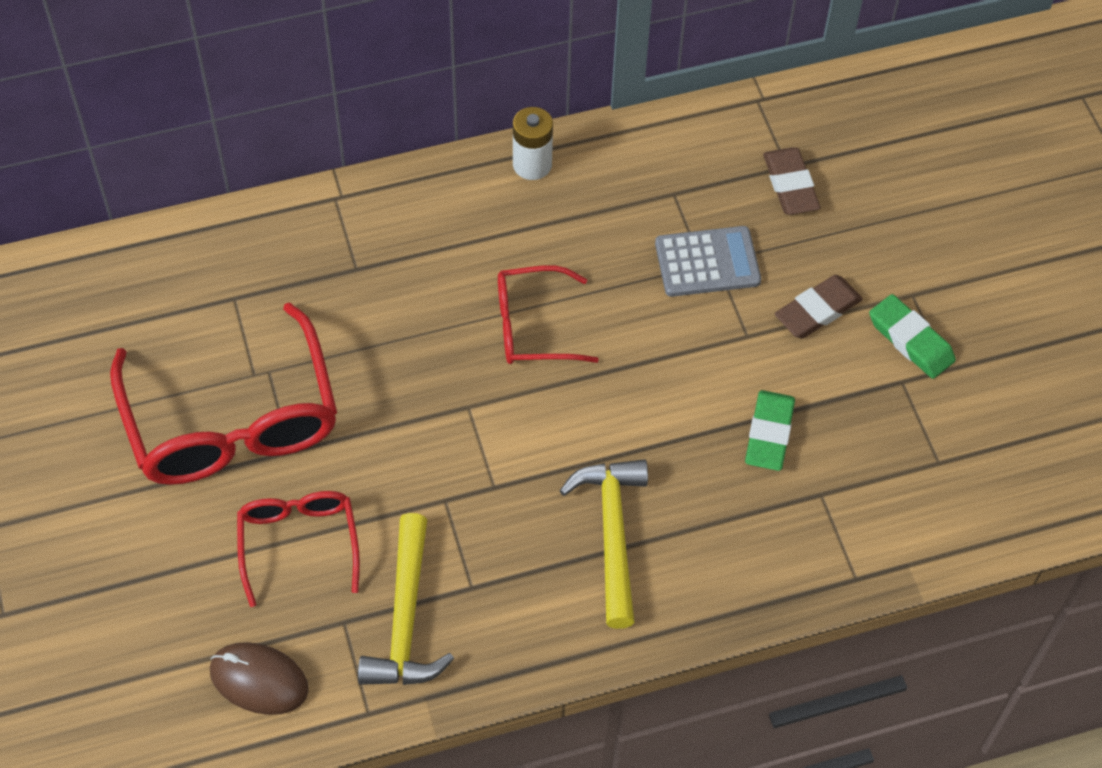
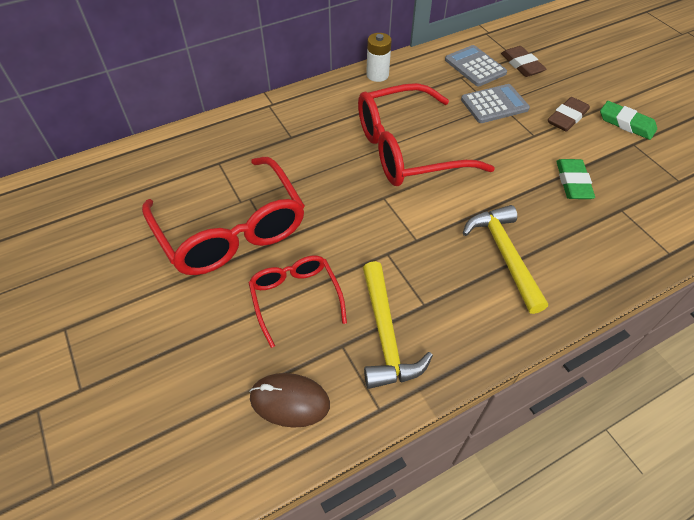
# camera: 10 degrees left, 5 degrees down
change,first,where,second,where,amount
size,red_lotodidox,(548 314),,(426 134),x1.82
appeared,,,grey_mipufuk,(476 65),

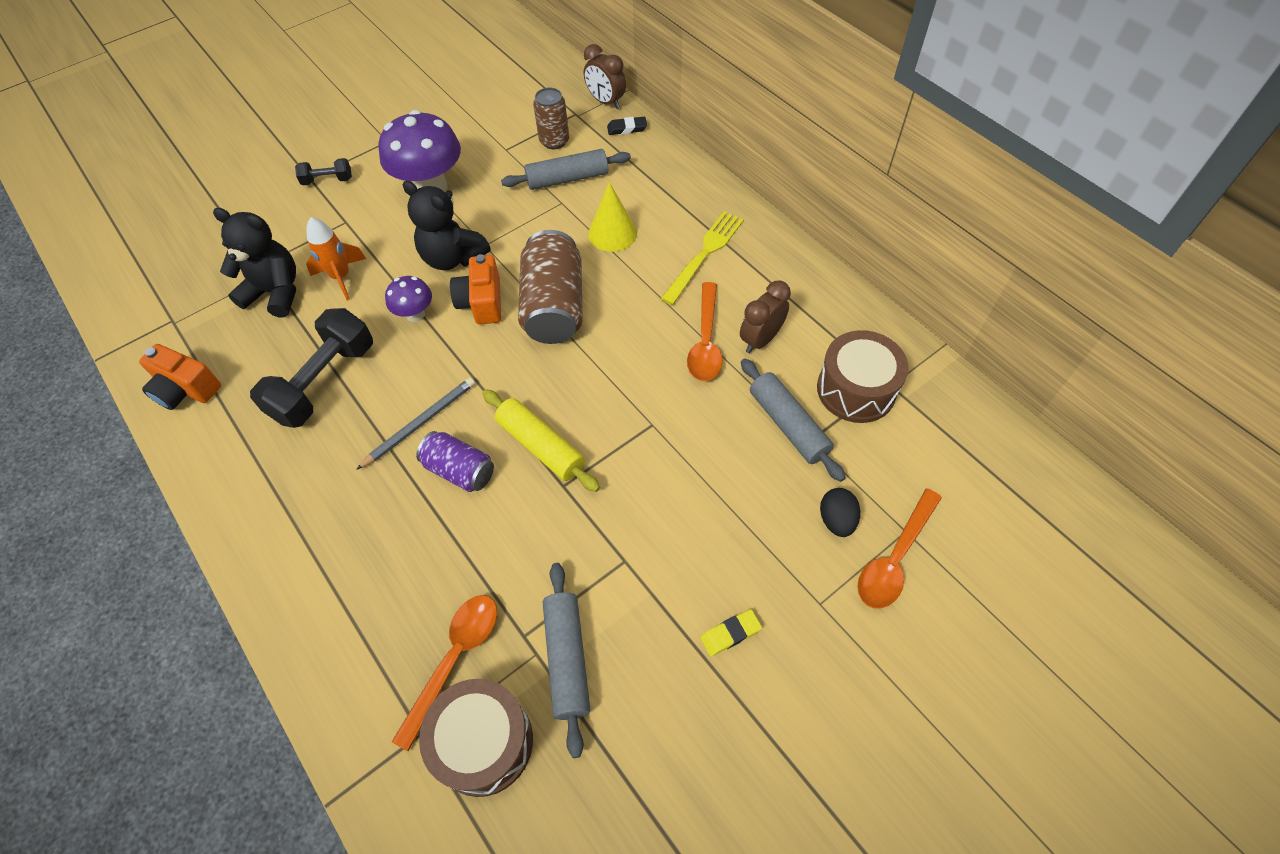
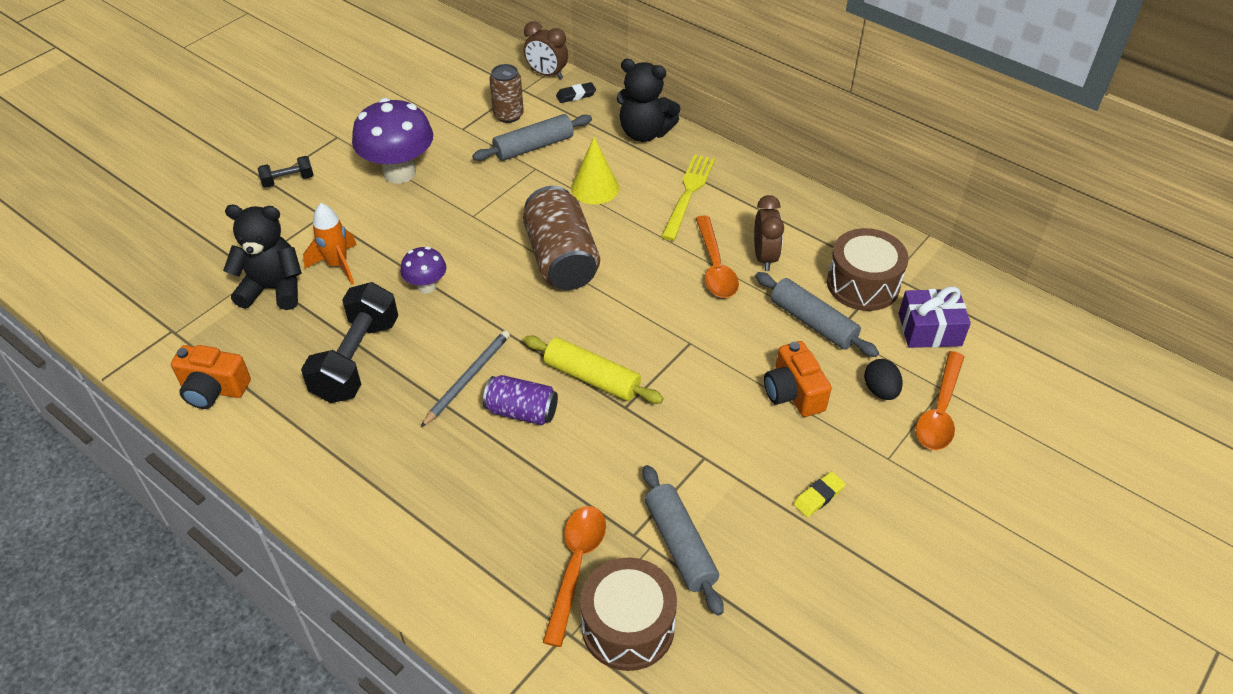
# camera: 15 degrees left, 10 degrees down
change,first,where,second,where,amount
relocated,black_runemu,(446 225),,(649 100),
relocated,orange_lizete,(475 289),,(798 379),
spun,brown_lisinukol,(765 316),,(769 233),150 degrees clockwise
appeared,,,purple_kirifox,(935 317),

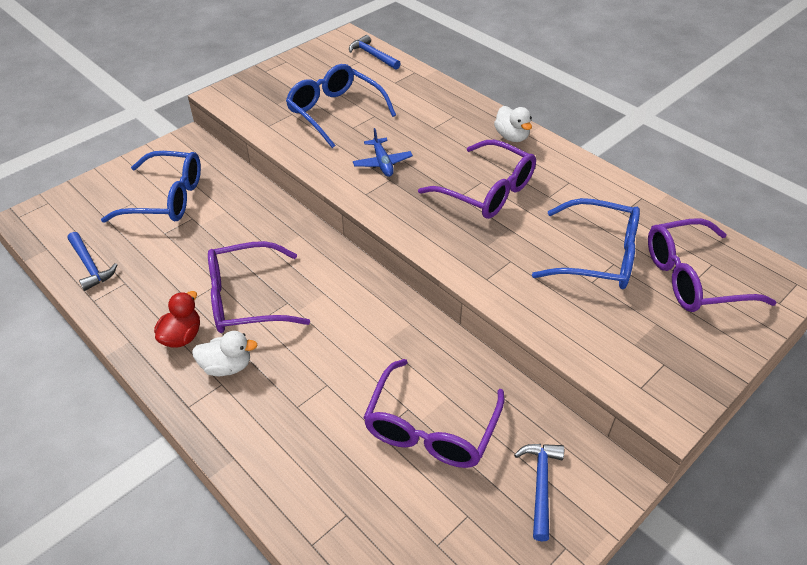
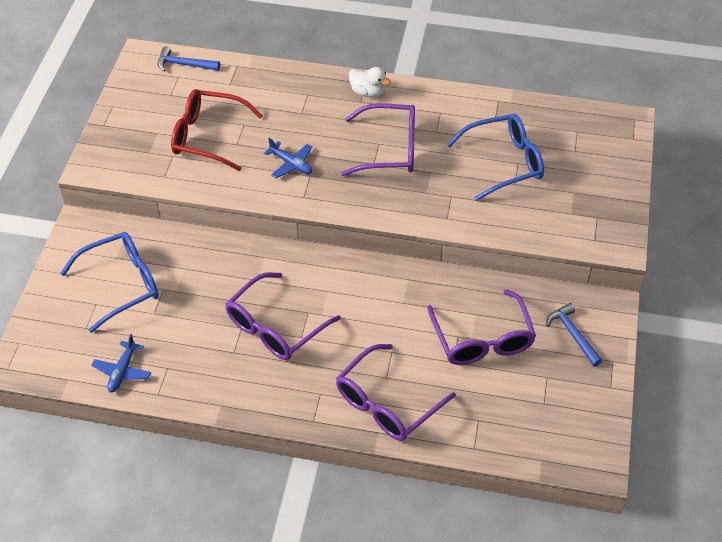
# camera: 35 degrees left, 5 degrees up
change,first,where,second,where,amount
exchanged,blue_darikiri,(92 261),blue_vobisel,(121 363),
missing,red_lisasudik,(177 319),,,
missing,white_lisasudik,(224 353),,,
colour,blue_lotodidox,(341 106),red_lotodidox,(217 130),
relocated,purple_lotodidox,(712 265),,(396 392),

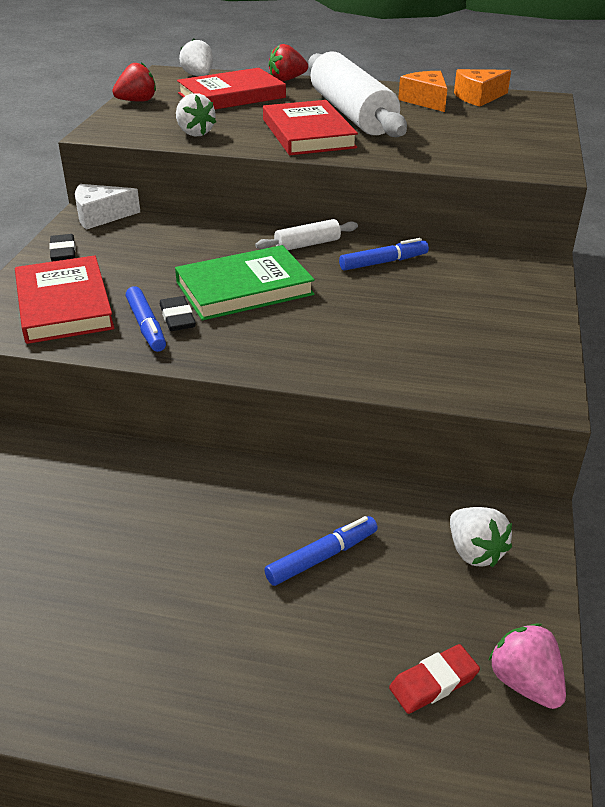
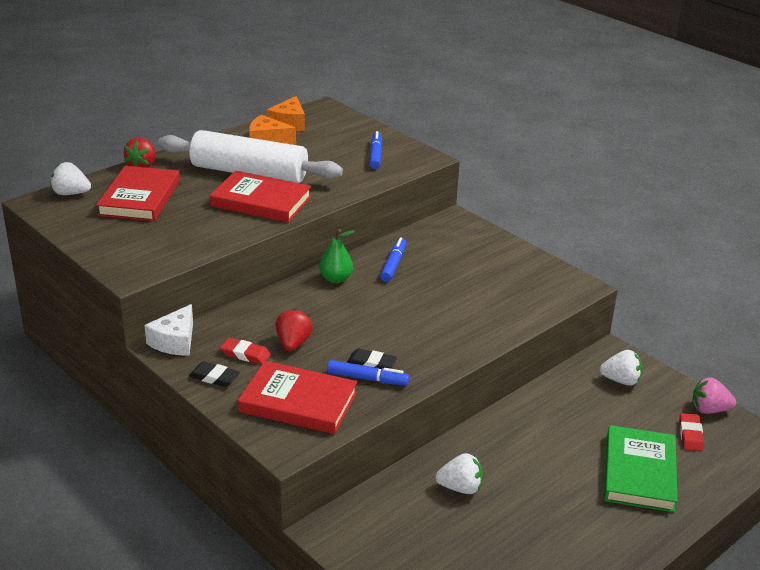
# camera: 55 degrees left, 5 degrees down
change,first,where,second,where,amount
relocated,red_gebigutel,(134 82),,(294 330),
relocated,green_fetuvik,(245 283),,(641 469),
relocated,white_gebigutel,(196 114),,(459 473),
exchanged,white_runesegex,(306 234),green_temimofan,(337 256),
relocated,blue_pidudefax,(321 551),,(375 150),
appeared,,,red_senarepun,(245 351),

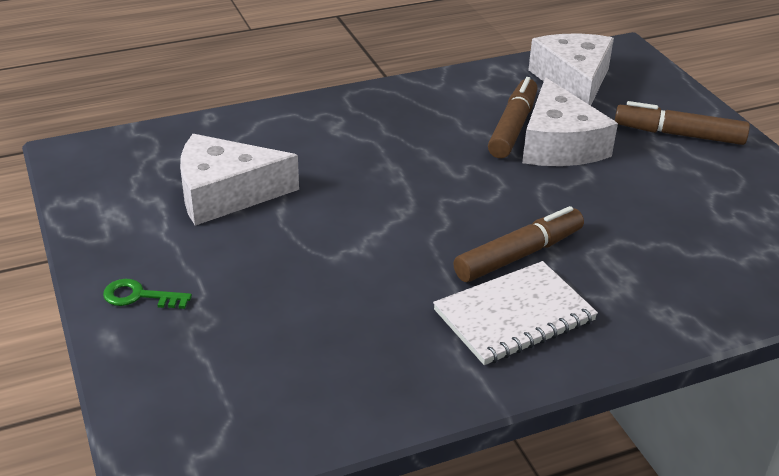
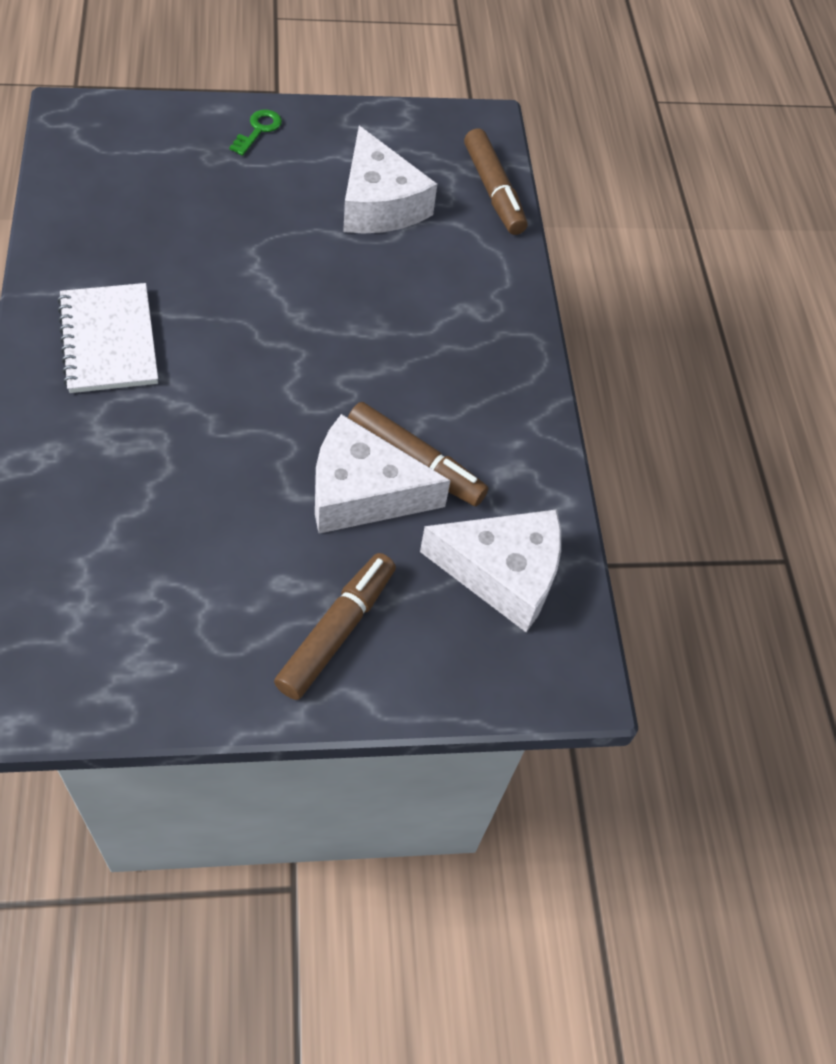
# camera: 100 degrees right, 20 degrees up
change,first,where,second,where,amount
spun,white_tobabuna,(239 180),,(390 180),150 degrees clockwise
relocated,brown_pidudefax,(518 244),,(495 181),

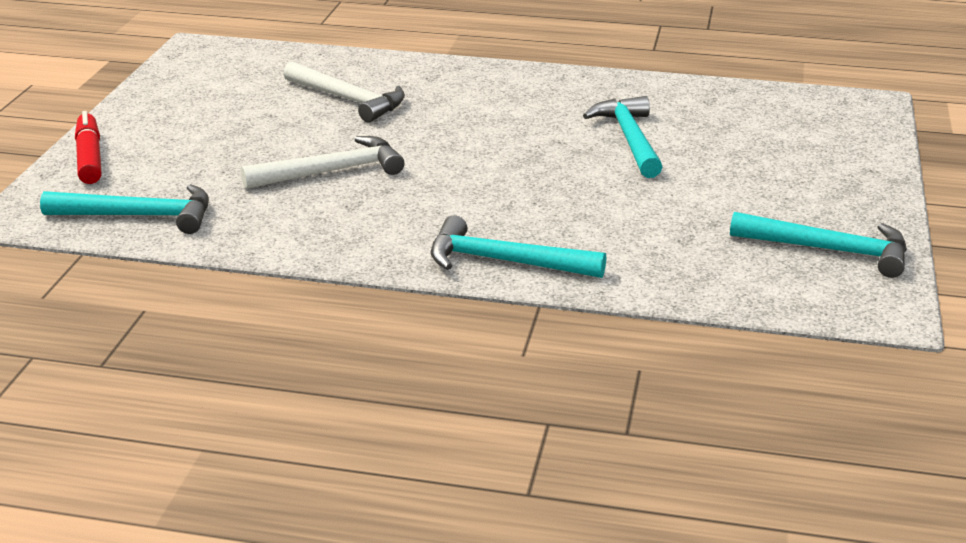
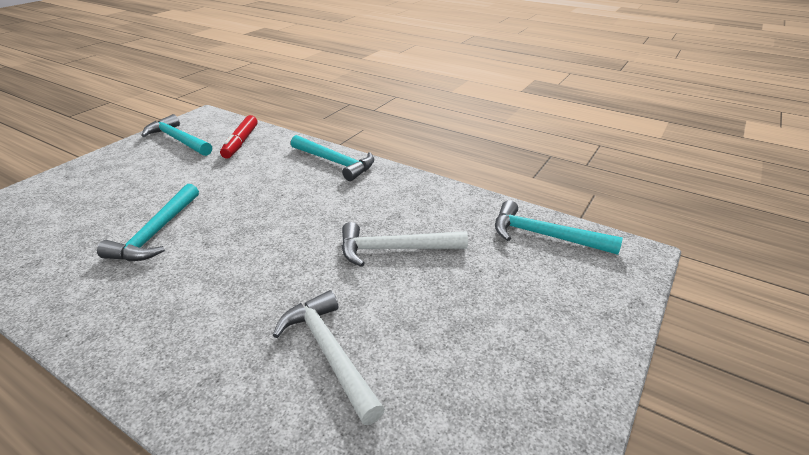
# camera: 160 degrees left, 5 degrees up
change,first,where,second,where,amount
relocated,red_pidudefax,(88 147),,(239 137),

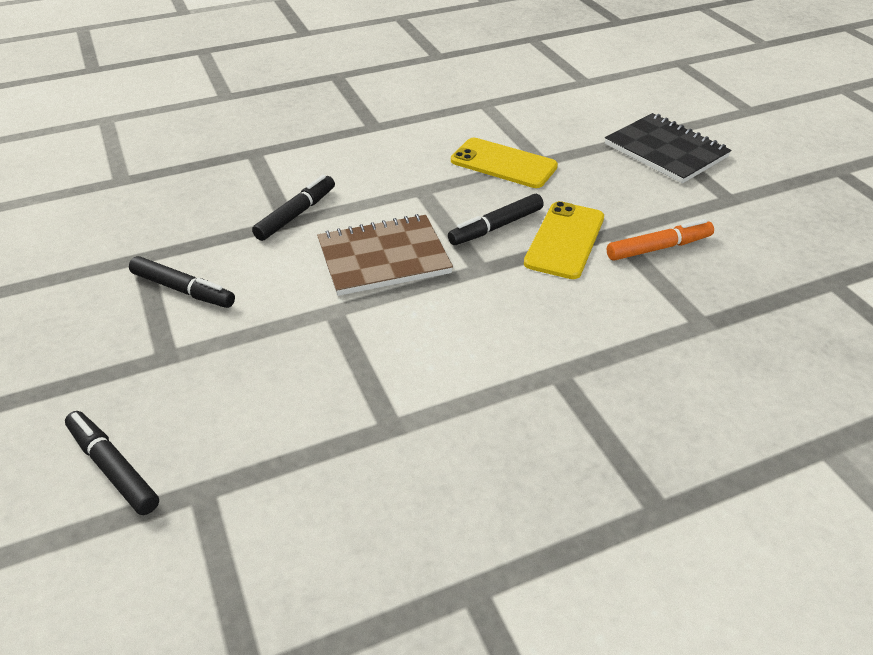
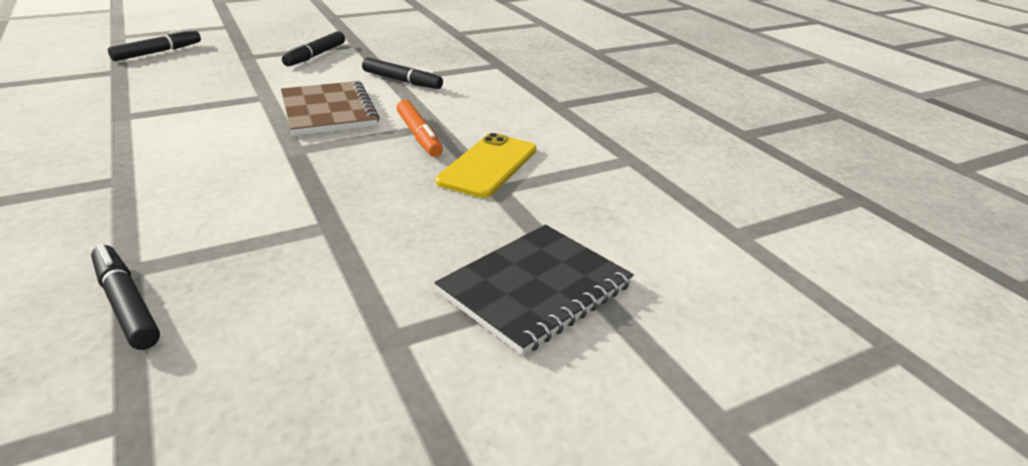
# camera: 85 degrees right, 10 degrees down
change,first,where,second,where,amount
relocated,black_pidudefax,(496 219),,(125 296),
missing,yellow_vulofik,(564 240),,,
relocated,orange_pidudefax,(660 240),,(419 128),

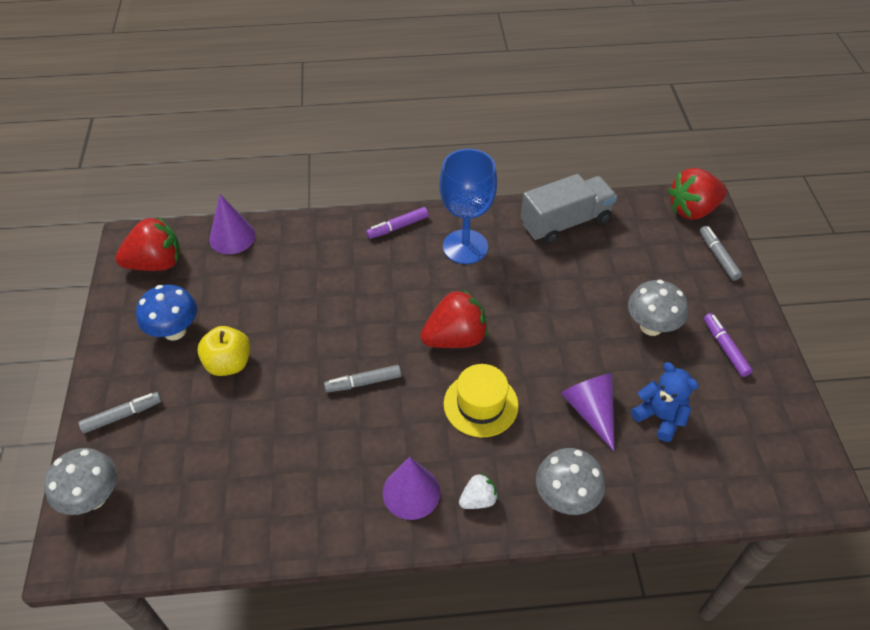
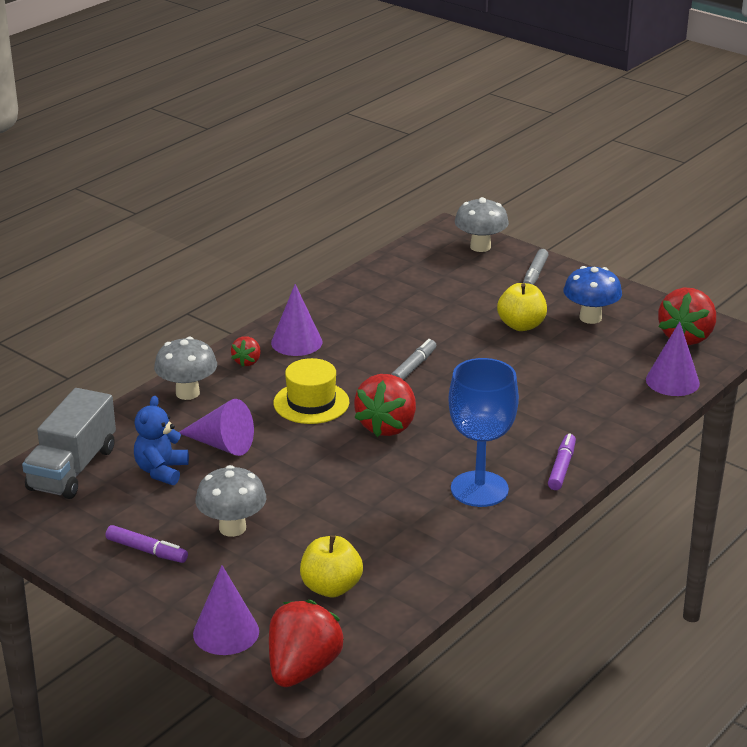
# camera: 135 degrees right, 20 degrees down
change,first,where,second,where,amount
colour,white_gebigutel,(478 491),red_gebigutel,(246 351),
relocated,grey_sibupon,(569 209),,(69 443),
spun,blue_runemu,(665 402),,(161 440),105 degrees clockwise
exchanged,grey_pidudefax,(721 253),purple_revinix,(226 610),
appeared,,,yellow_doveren,(331 566),

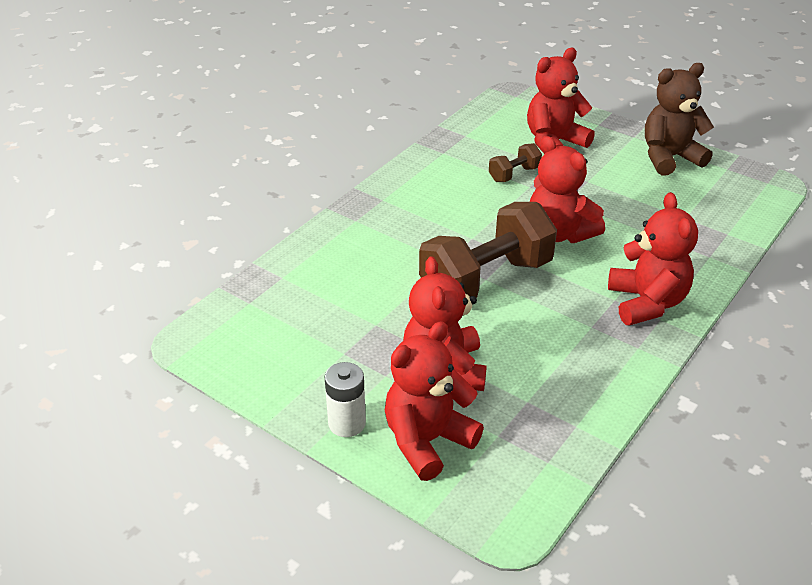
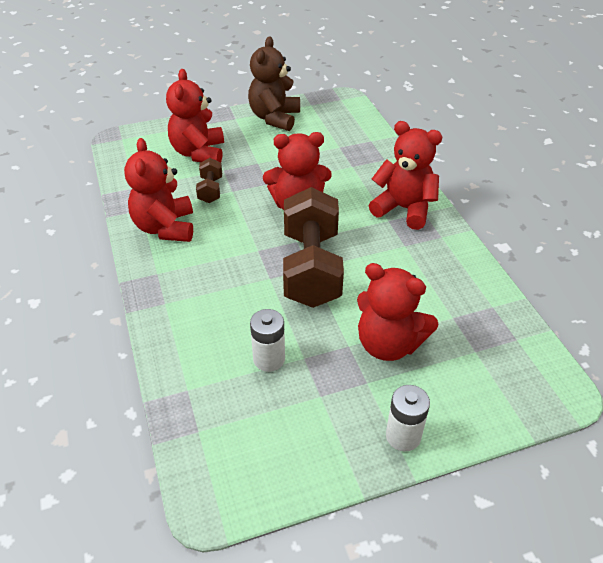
# camera: 55 degrees left, 5 degrees up
change,first,where,second,where,amount
relocated,red_runemu,(434 401),,(158 190),
appeared,,,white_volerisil,(267 340),

